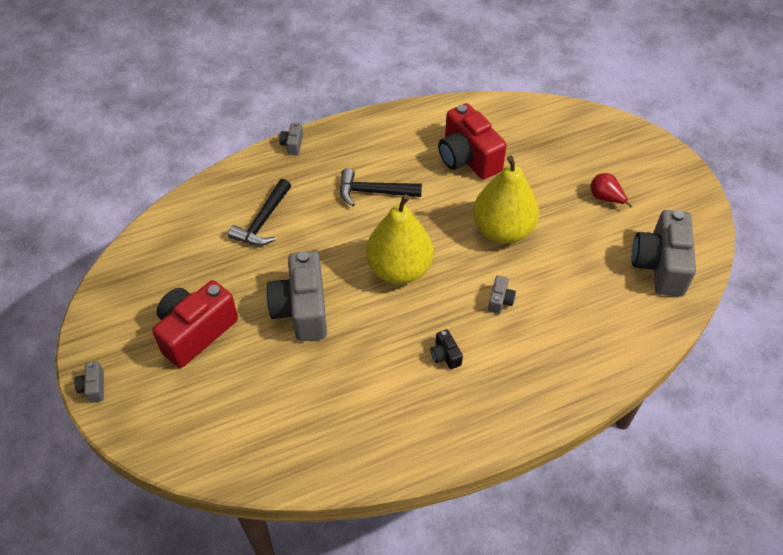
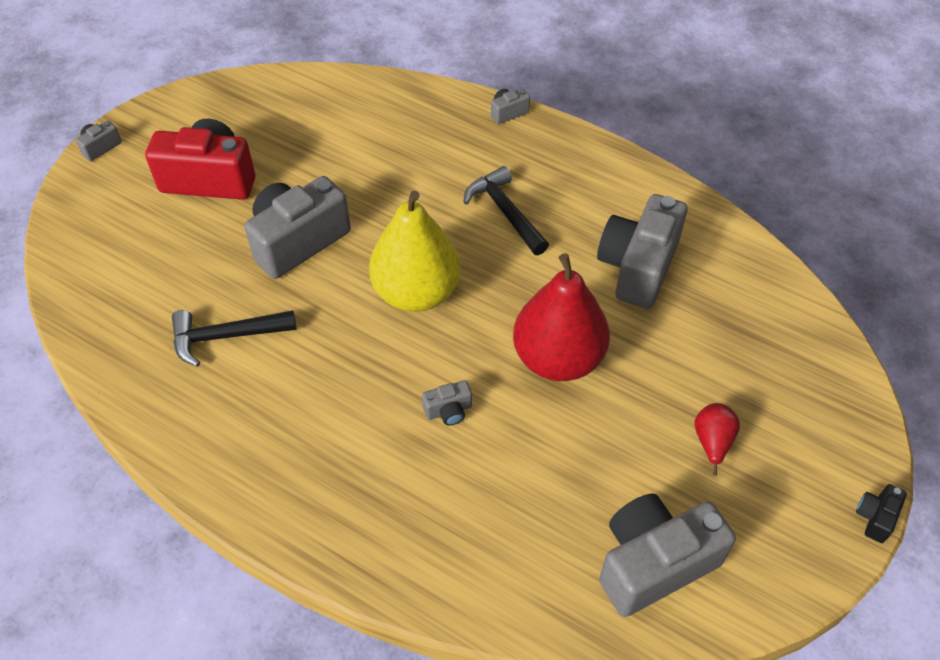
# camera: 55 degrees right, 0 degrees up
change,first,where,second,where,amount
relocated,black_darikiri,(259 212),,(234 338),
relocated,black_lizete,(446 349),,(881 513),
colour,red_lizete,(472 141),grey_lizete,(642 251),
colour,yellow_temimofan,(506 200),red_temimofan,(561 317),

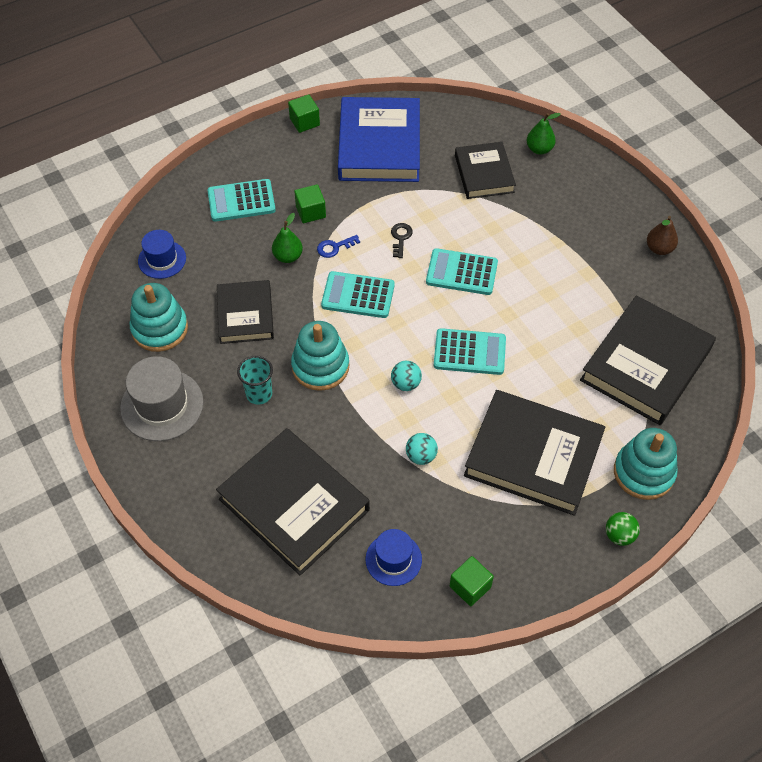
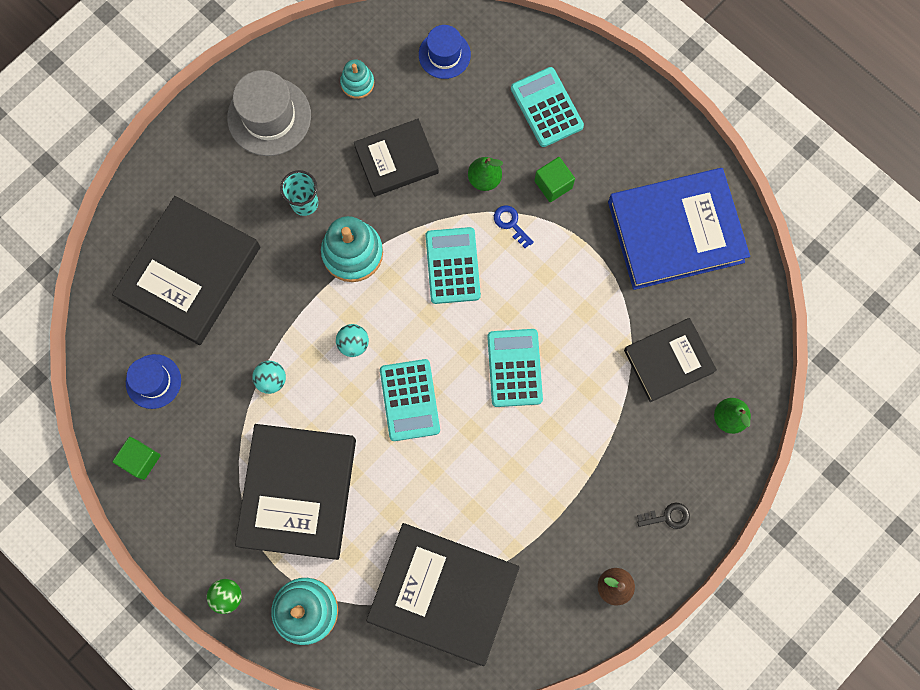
# camera: 75 degrees right, 20 degrees up
change,first,where,second,where,amount
size,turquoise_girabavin,(159 317),,(357 79),x0.57
missing,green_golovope,(304 113),,,
relocated,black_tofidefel,(402 240),,(663 516),

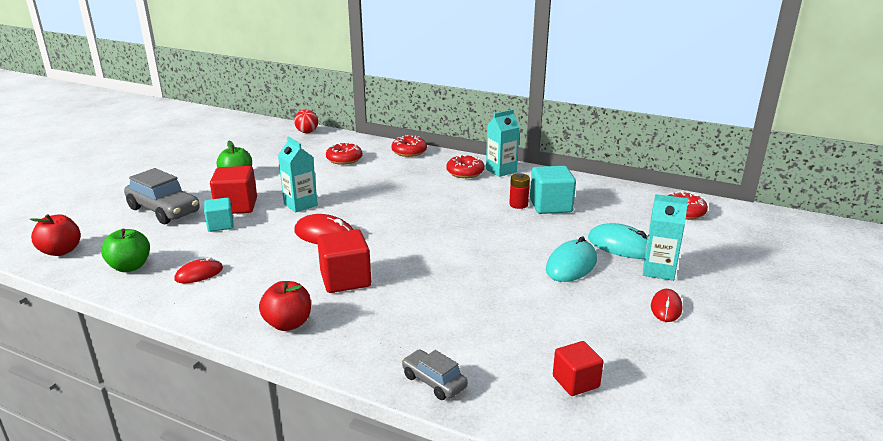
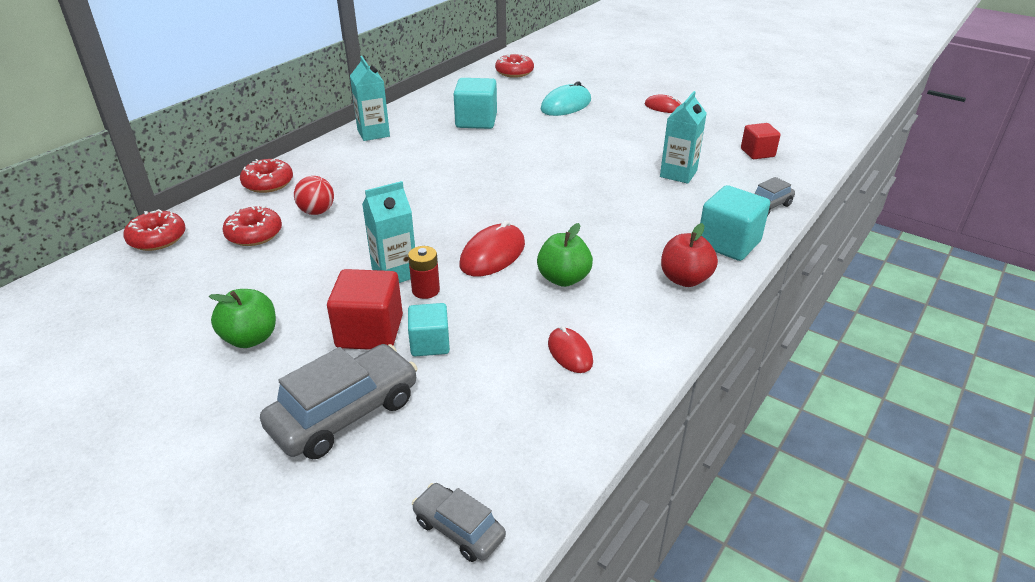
# camera: 80 degrees left, 10 degrees up
change,first,where,second,where,amount
exchanged,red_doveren,(55 235),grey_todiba,(459 522),
relocated,green_doveren,(125 250),,(565 255),
relocated,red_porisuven,(306 121),,(314 195),
missing,red_golovope,(344 261),,,
relocated,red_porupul,(465 166),,(154 230),
relocated,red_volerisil,(519 191),,(424 272),
missing,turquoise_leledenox,(571 259),,,
relocated,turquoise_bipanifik,(665 237),,(683 137),
appeared,,,turquoise_golovope,(735 223),

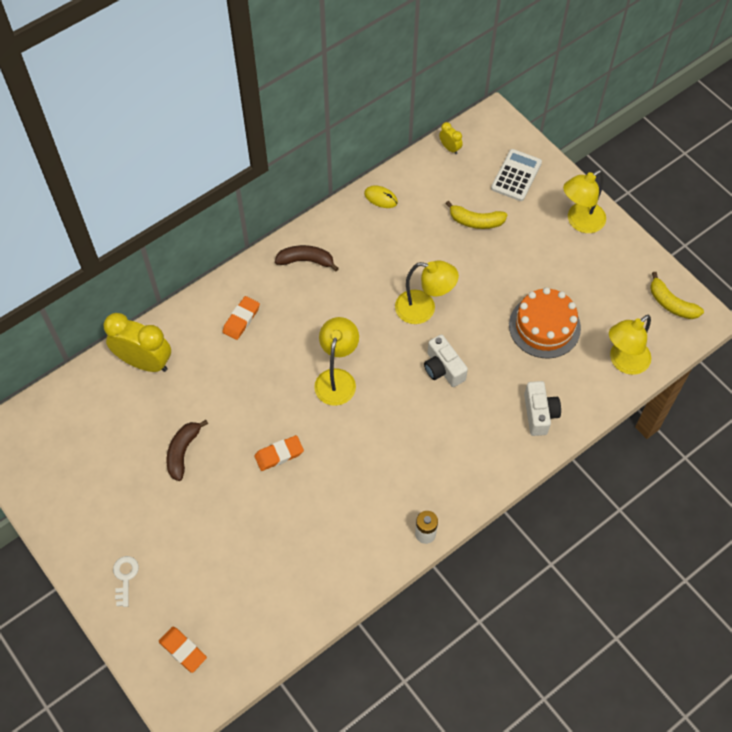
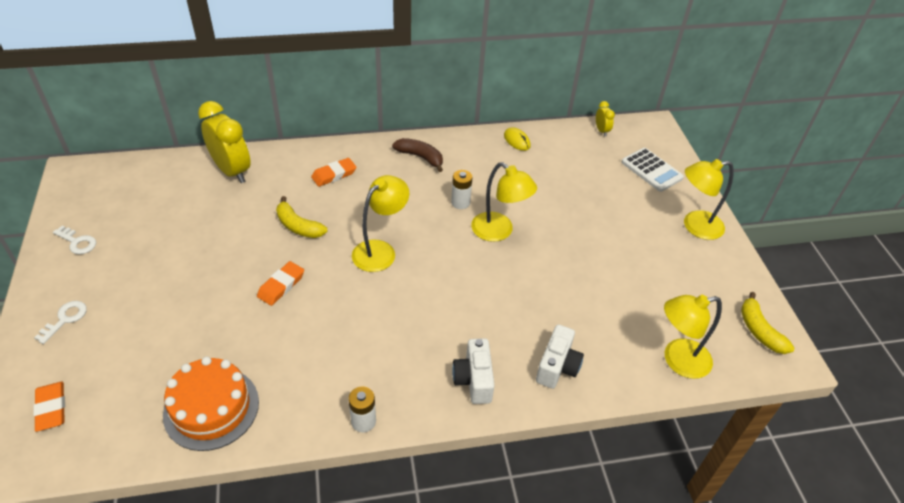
# camera: 25 degrees right, 15 degrees down
change,first,where,second,where,amount
missing,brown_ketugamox,(187 450),,,
spun,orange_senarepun,(279 453),,(280 283),60 degrees counterclockwise
relocated,white_lizete,(446 360),,(473 371),
relocated,yellow_ketugamox,(476 215),,(301 217),
spun,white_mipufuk,(516 175),,(652 170),90 degrees clockwise
relocated,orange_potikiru,(545 322),,(211 403),
appeared,,,white_tofidefel,(74 240),
appeared,,,white_volerisil,(461 189),

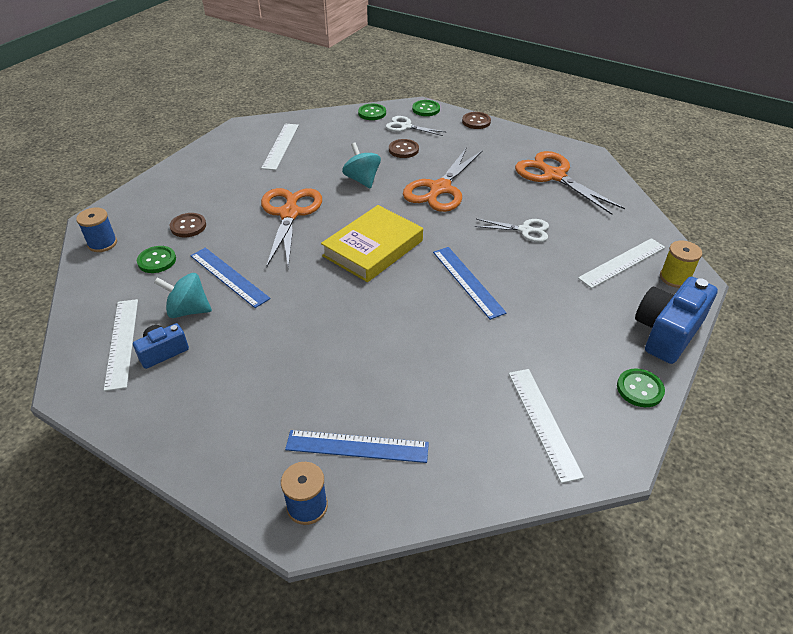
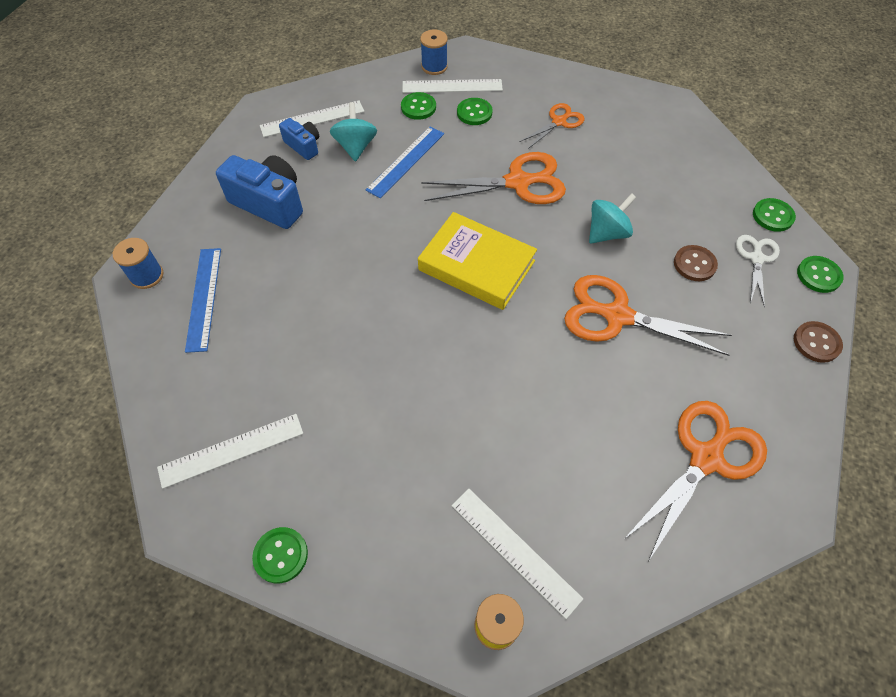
# camera: 80 degrees right, 15 degrees up
change,first,where,second,where,amount
colour,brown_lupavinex,(188 225),green_lupavinex,(474 111),
relocated,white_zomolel,(280 147),,(453 86),
missing,blue_zomolel,(470 283),,,
missing,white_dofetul,(511 230),,,
relocated,blue_lizete,(676 320),,(259 192),
appeared,,,orange_dofetul,(552 126),

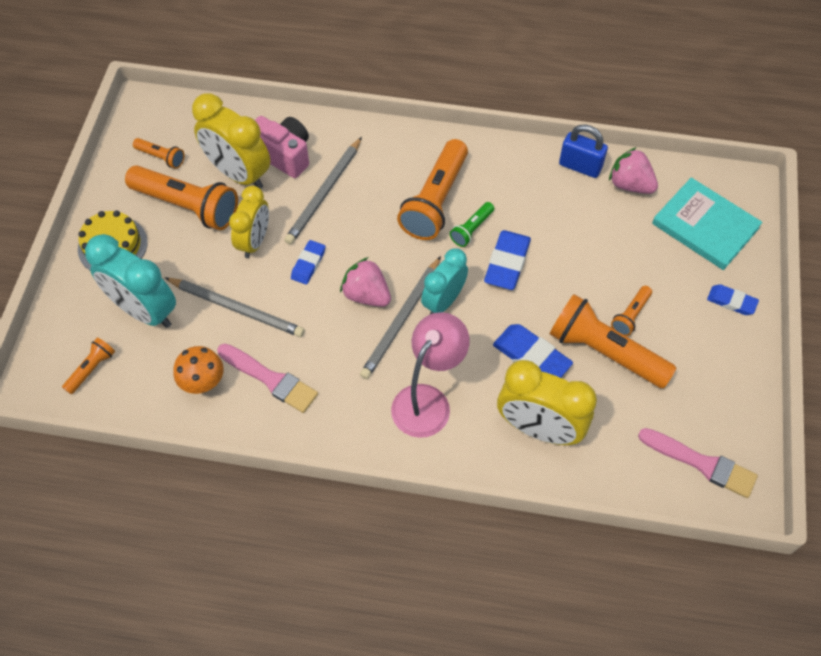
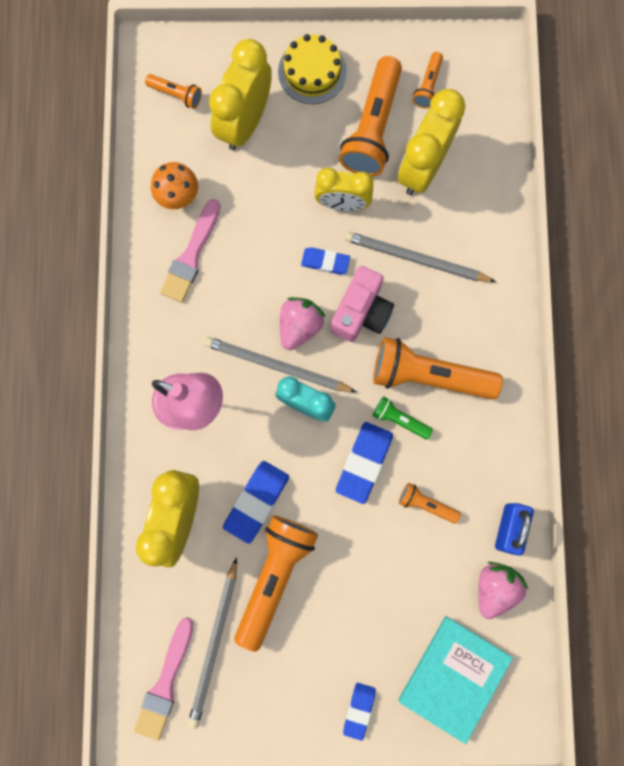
# camera: 80 degrees right, 20 degrees up
change,first,where,second,where,amount
colour,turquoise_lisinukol,(130 281),yellow_lisinukol,(240 94),
relocated,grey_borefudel,(235 307),,(212 643),
relocated,pink_lizete,(282 147),,(362 304),
spun,blue_senarepun,(507 260),,(364 463),75 degrees counterclockwise
relocated,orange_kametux,(631 311),,(430 503),

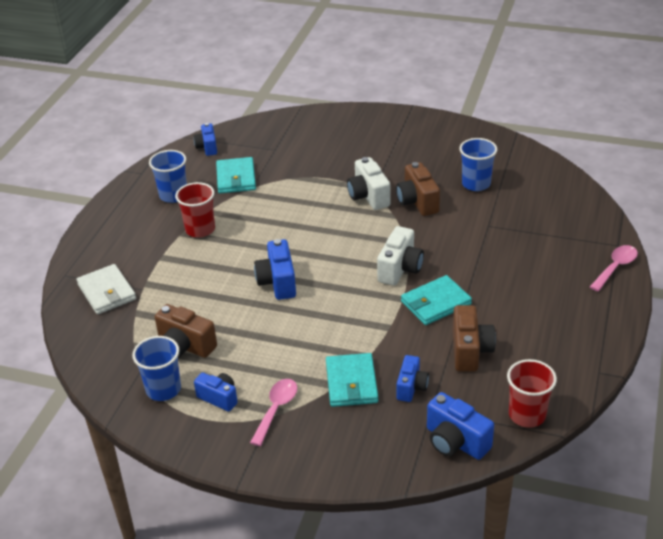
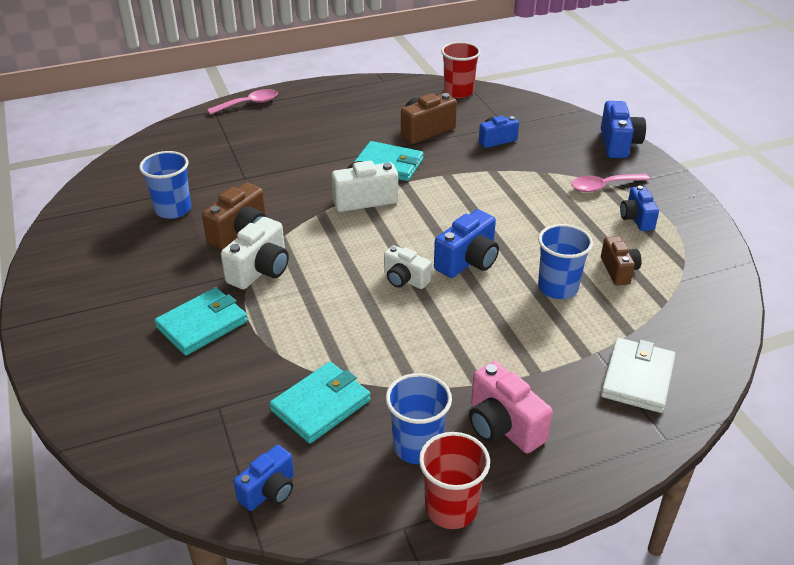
# camera: 130 degrees left, 0 degrees up
change,first,where,second,where,amount
relocated,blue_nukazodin,(156 368),,(565 261),
size,brown_lizete,(186 331),,(621 260),x0.67
relocated,red_nukazodin,(195 209),,(454 480),
relocated,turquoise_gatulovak,(352 380),,(201 321),
relocated,blue_lizete,(460 426),,(623 129),
spun,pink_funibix,(614 268),,(242 102),150 degrees clockwise
appeared,,,white_lizete,(407 267),
appeared,,,pink_lizete,(511 407),

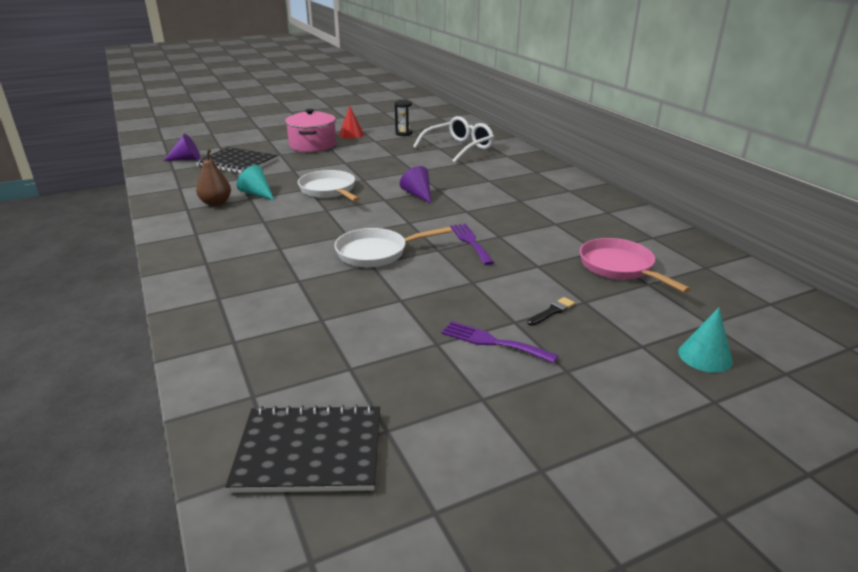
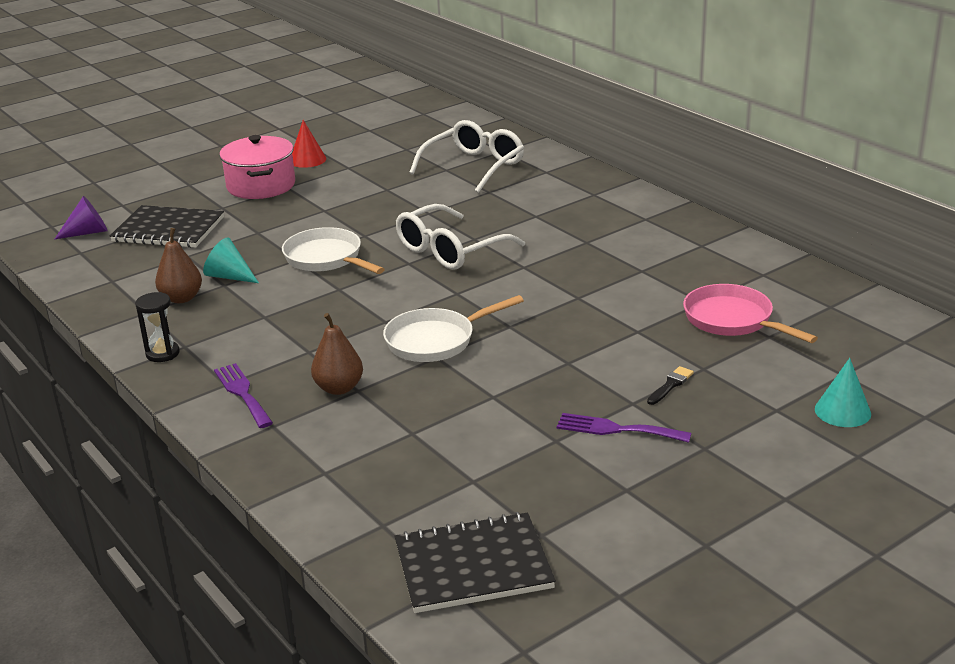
# camera: 10 degrees left, 0 degrees up
change,first,where,second,where,amount
relocated,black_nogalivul,(403 118),,(157 327),
exchanged,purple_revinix,(415 185),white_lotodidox,(460 237),
relocated,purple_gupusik,(472 244),,(243 395),
appeared,,,brown_temimofan,(337 354),

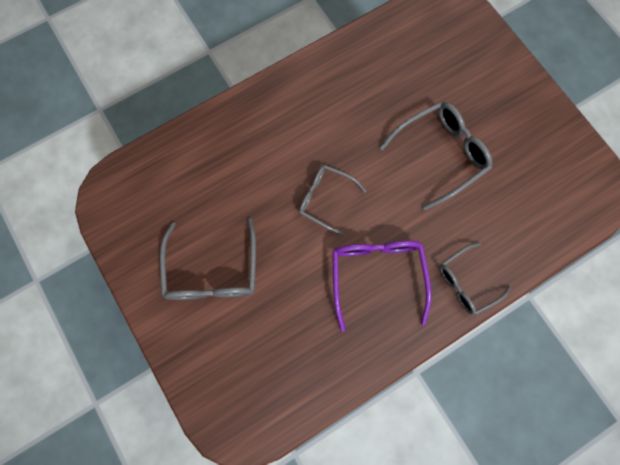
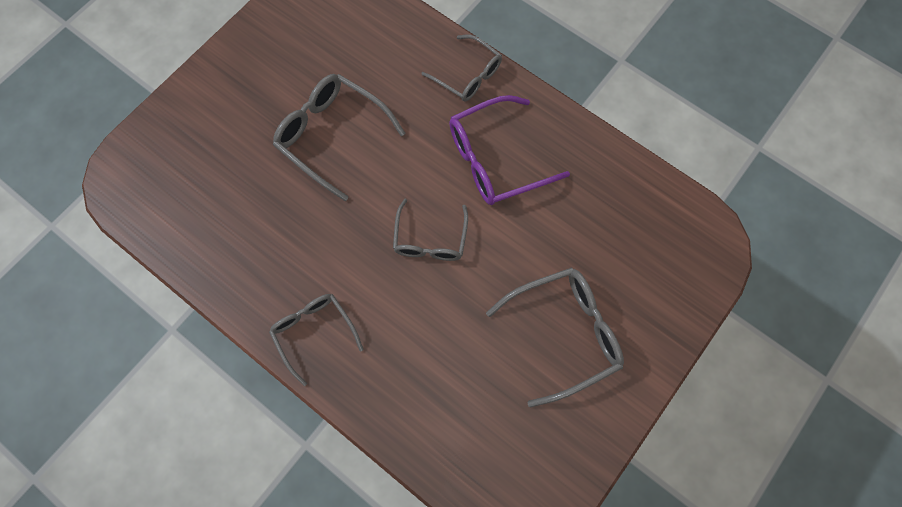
# camera: 110 degrees left, 5 degrees down
change,first,where,second,where,amount
appeared,,,grey_lotodidox,(316 340),

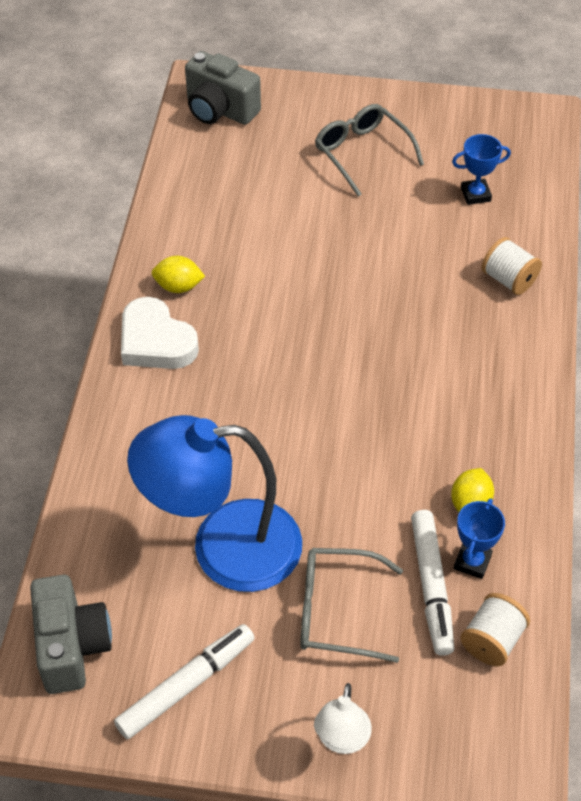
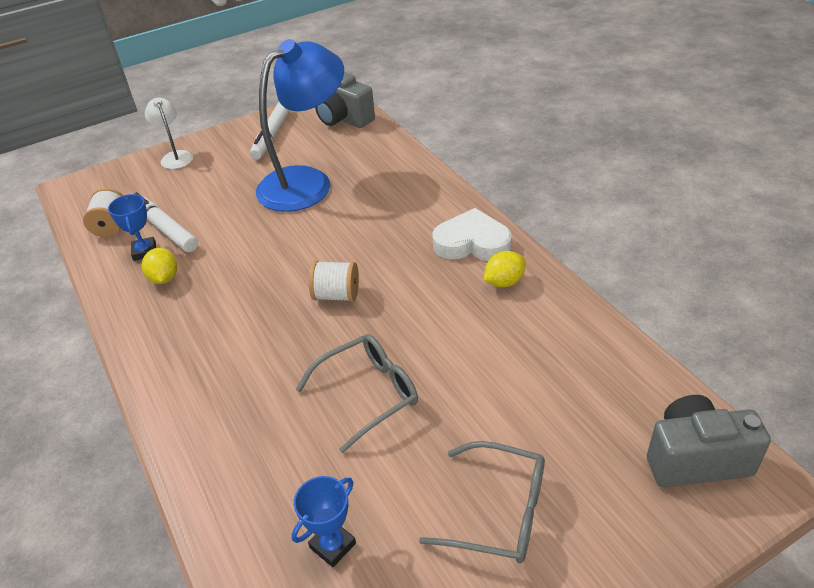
# camera: 145 degrees right, 10 degrees down
change,first,where,second,where,amount
relocated,grey_lotodidox,(351 605),,(357 393),
relocated,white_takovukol,(512 266),,(334 281),

